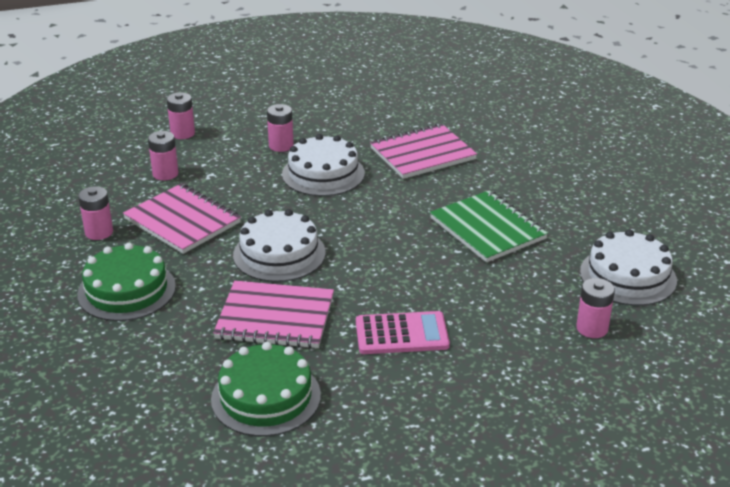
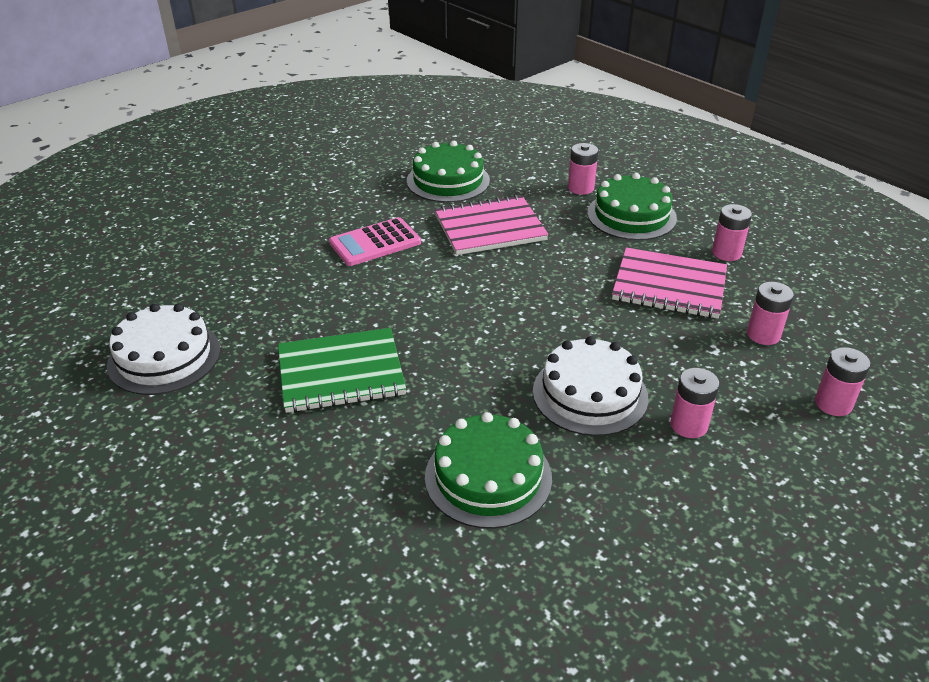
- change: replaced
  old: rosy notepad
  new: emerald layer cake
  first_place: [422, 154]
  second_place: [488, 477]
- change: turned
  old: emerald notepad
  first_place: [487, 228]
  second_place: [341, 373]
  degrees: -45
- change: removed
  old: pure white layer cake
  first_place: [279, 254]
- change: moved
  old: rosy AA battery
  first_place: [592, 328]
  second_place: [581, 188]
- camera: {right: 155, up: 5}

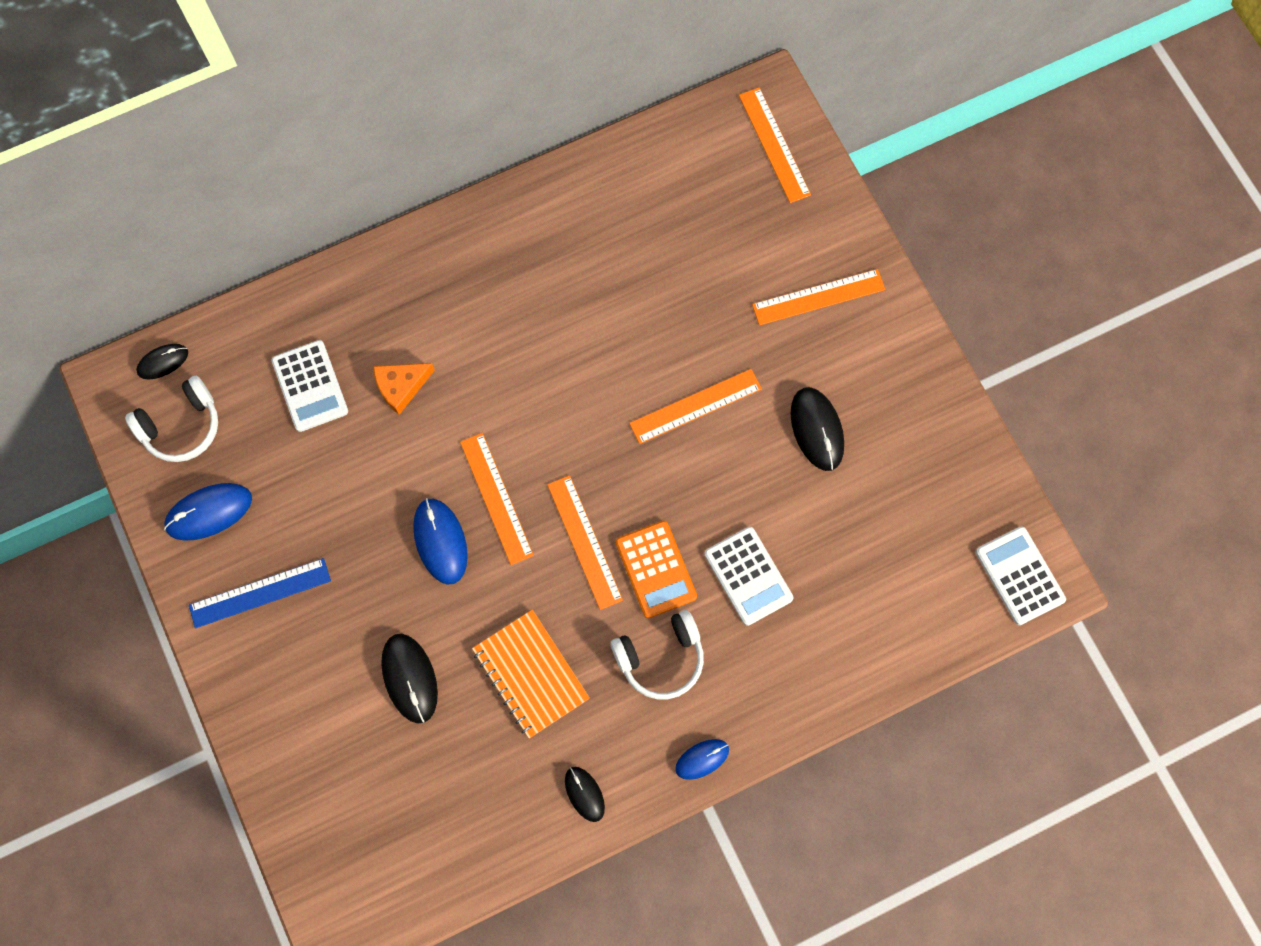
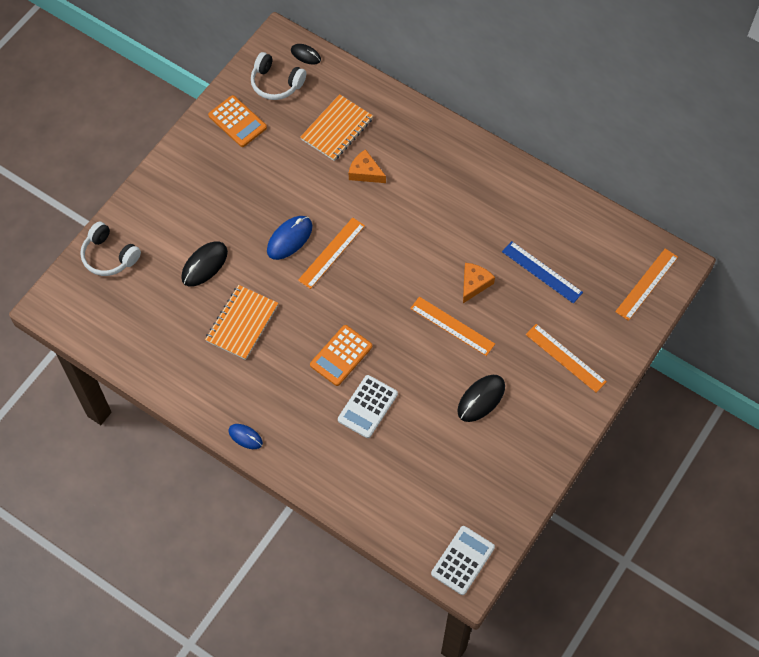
- change: replaced
  old: pure white calculator
  new: bright orange notepad
  first_place: [310, 386]
  second_place: [337, 129]
- change: removed
  old: bright orange straightedge
  first_place: [584, 542]
- change: replaced
  old: royal blue mouse
  new: bright orange calculator
  first_place: [209, 512]
  second_place: [237, 121]
- change: moved
  old: royal blue straightedge
  first_place: [260, 593]
  second_place: [542, 272]
- change: moved
  old: pure white headphones
  first_place: [661, 658]
  second_place: [109, 256]
- change: removed
  old: ebony mouse
  first_place: [584, 794]
- change: added
  new: bright orange cheese
  second_place: [474, 284]
- camera: {right: 60, up: -10}

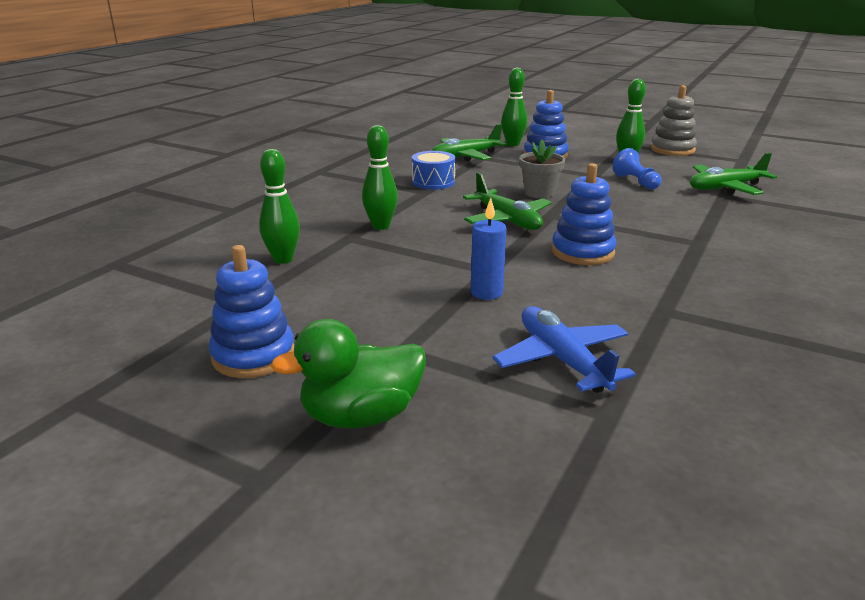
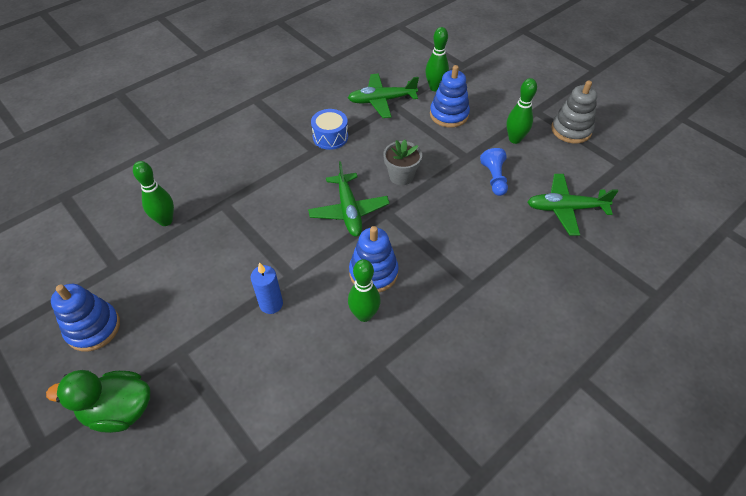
- change: moved
  old: emerald bowling pin
  first_place: [381, 226]
  second_place: [364, 315]
- change: removed
  old: royal blue plane
  first_place: [562, 360]
- camera: {right: 20, up: 25}

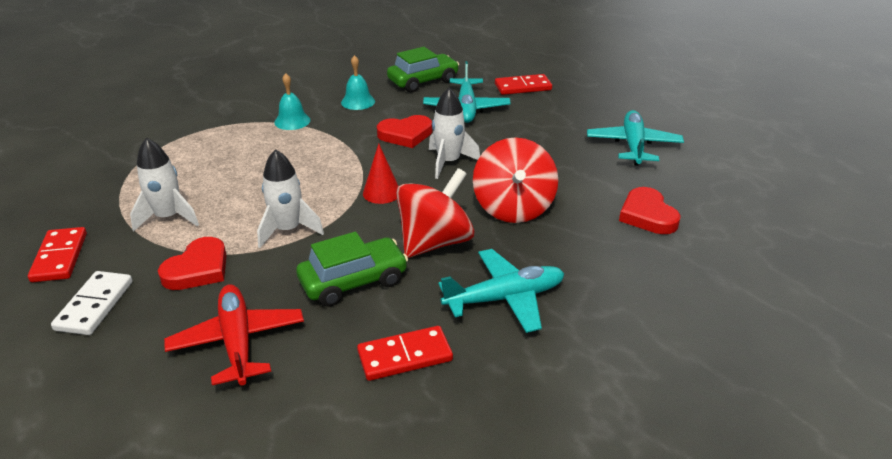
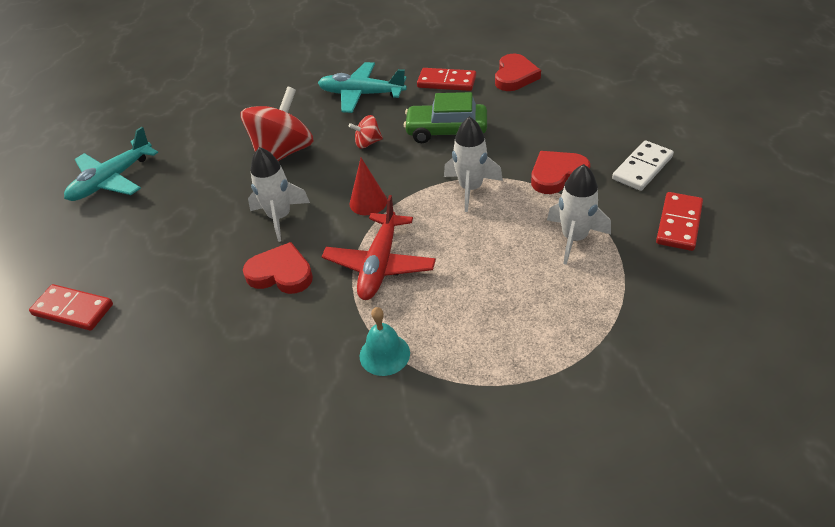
- change: removed
  old: emerald automobile
  first_place: [423, 81]
- change: removed
  old: turquoise school bell
  first_place: [358, 102]
- change: removed
  old: turquoise plane
  first_place: [466, 108]
- change: resized
  old: crimson whirligig
  first_place: [434, 242]
  second_place: [367, 143]
  factor: 0.47
- change: moved
  old: crimson heart
  first_place: [647, 215]
  second_place: [515, 76]
- change: moved
  old: crimson plane
  first_place: [238, 341]
  second_place: [379, 265]
- camera: {right: -145, up: 10}

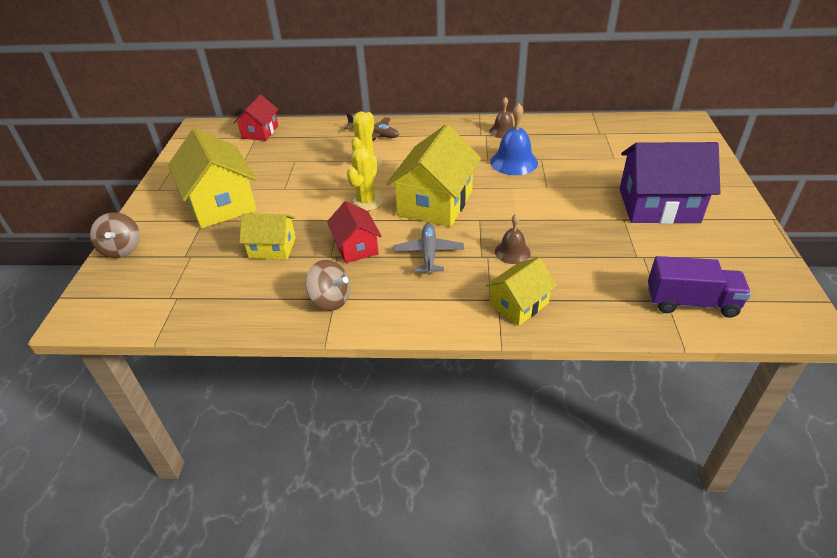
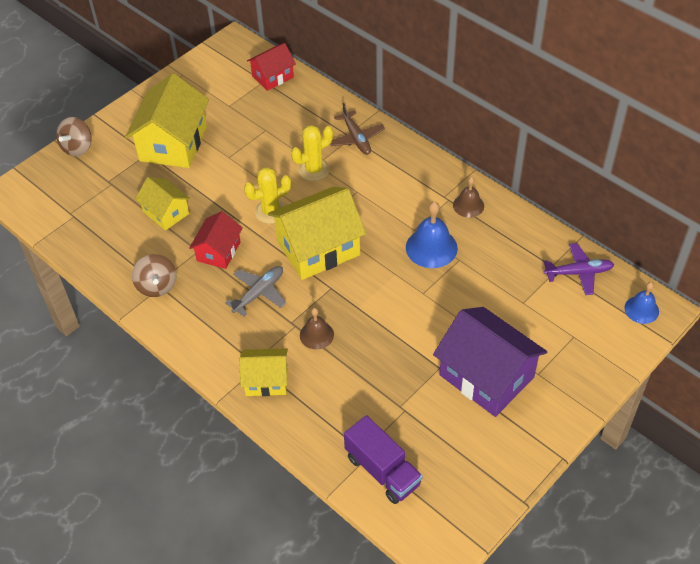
- change: added
  new: royal purple plane
  second_place: [579, 273]
- change: added
  new: royal blue school bell
  second_place: [641, 309]
- camera: {right: 40, up: 10}

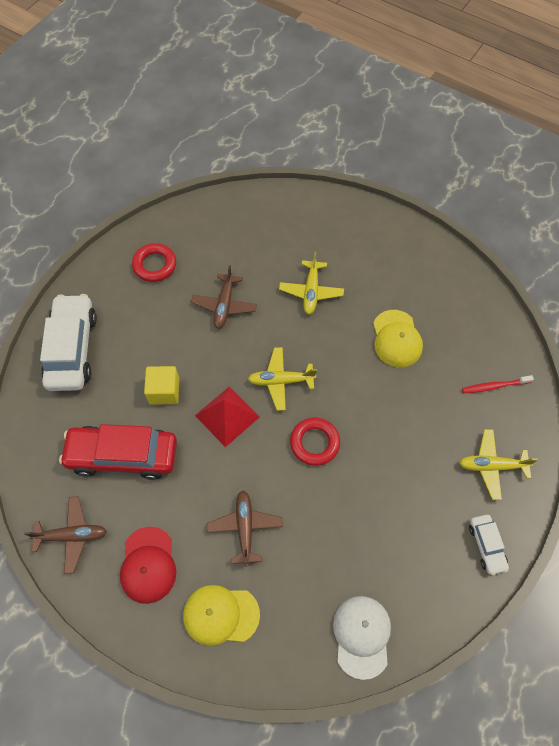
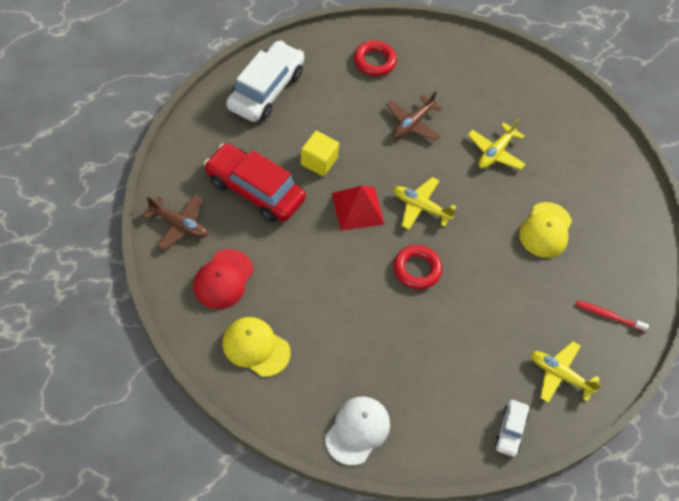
- change: removed
  old: dark brown plane
  first_place: [245, 528]
- camera: {right: 25, up: -5}

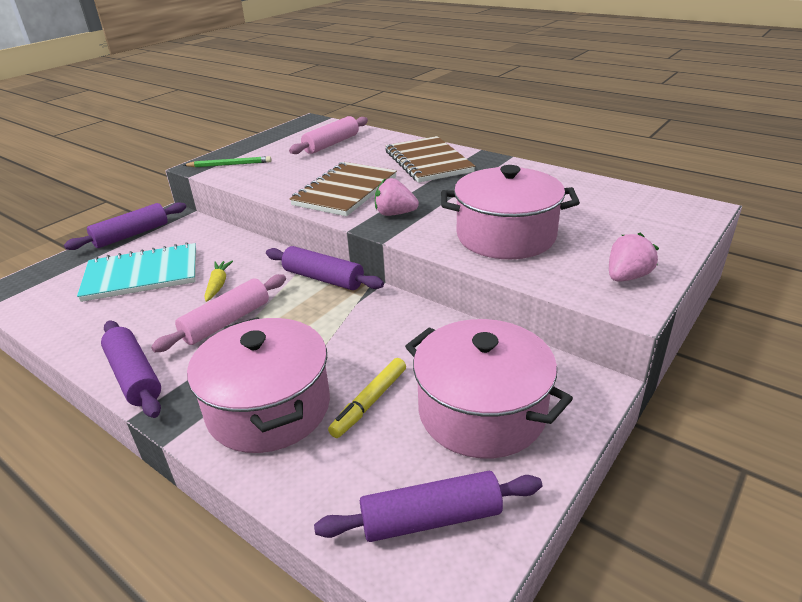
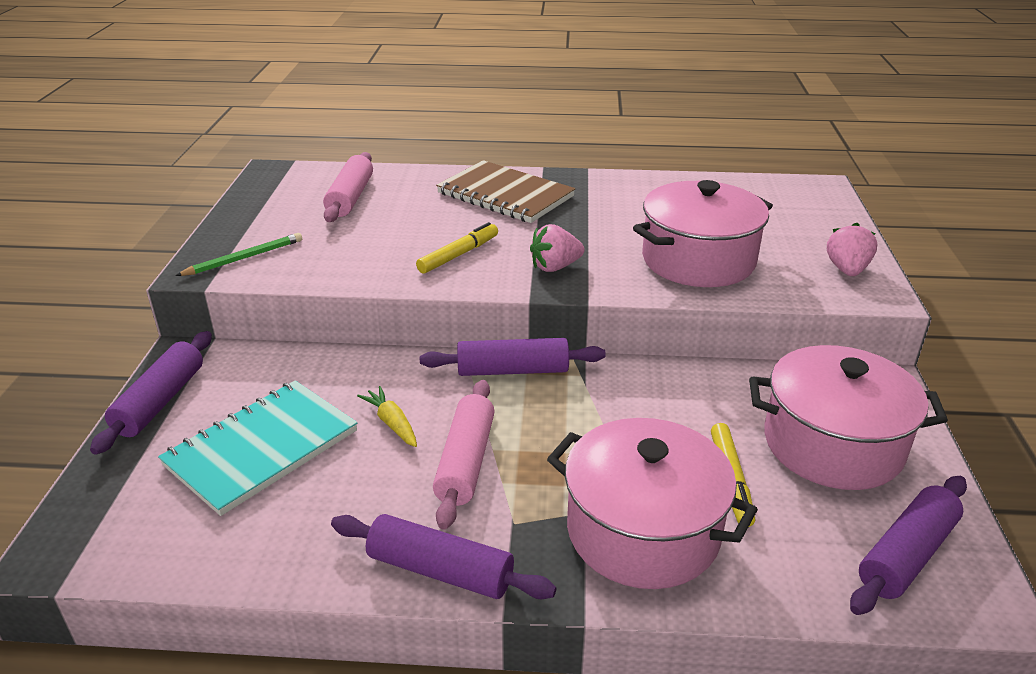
- change: replaced
  old: dark brown notepad
  new: golden marker
  first_place: [345, 191]
  second_place: [458, 255]
- camera: {right: -35, up: 0}

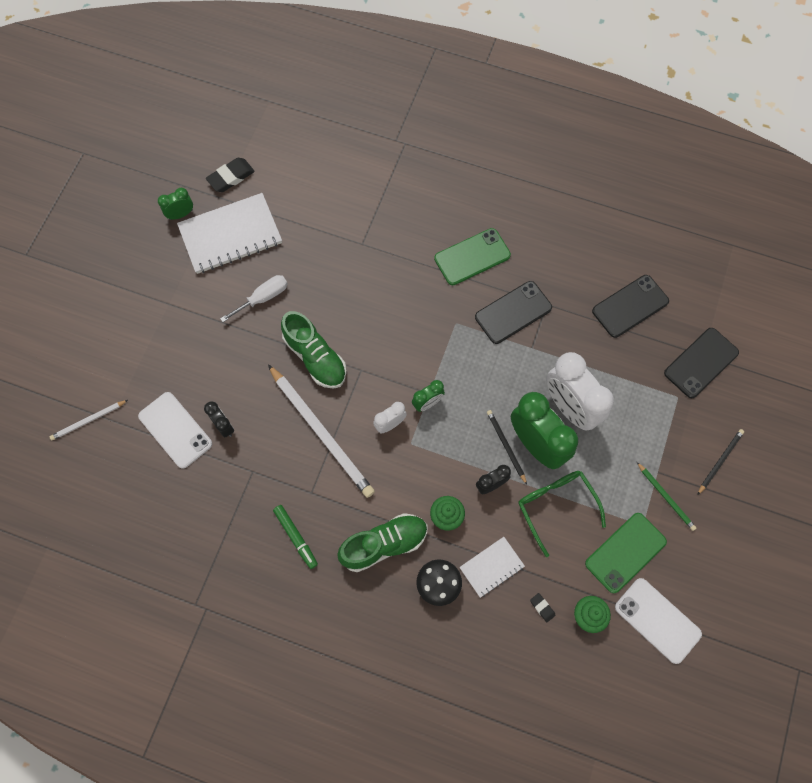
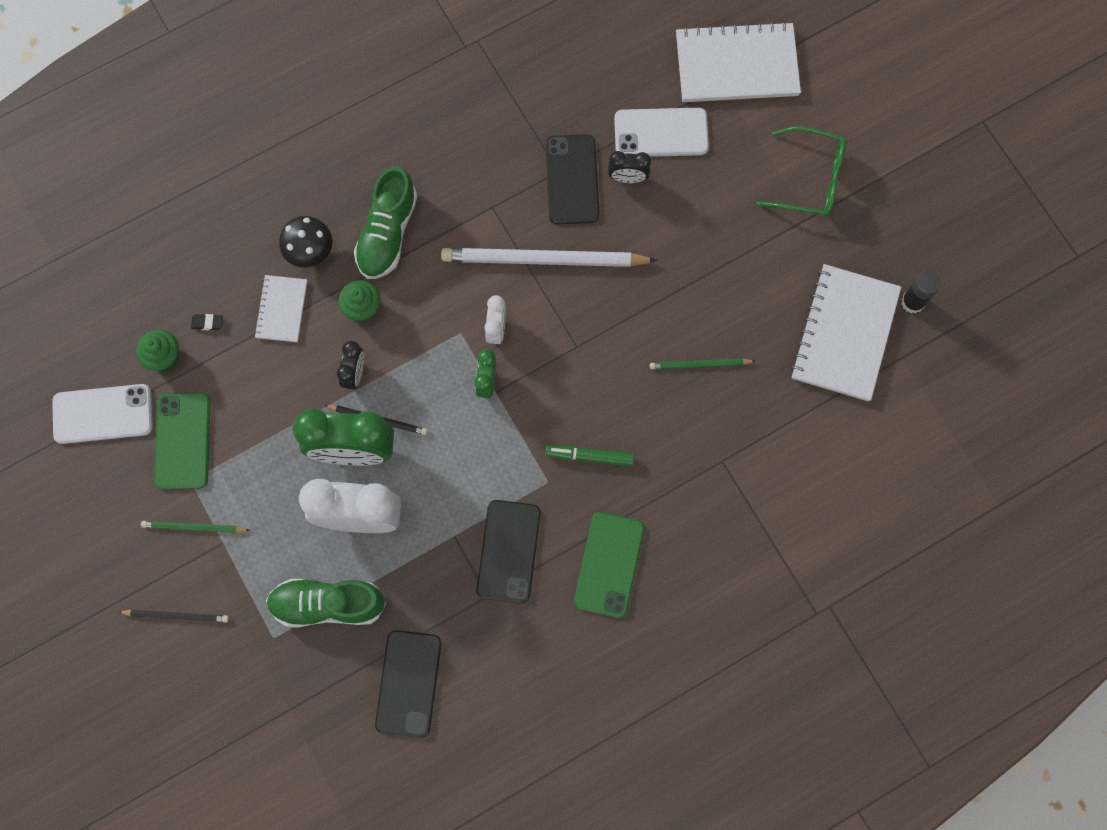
- change: removed
  old: ebony eraser
  first_place: [231, 177]
- change: replaced
  old: emerald clock
  new: ebony glue stick
  first_place: [181, 214]
  second_place: [912, 302]
- change: removed
  old: pure white flat screwdriver
  first_place: [263, 298]
- change: moved
  old: emerald shoe
  first_place: [315, 357]
  second_place: [328, 604]
- change: moved
  old: ebony phone
  first_place: [701, 363]
  second_place: [572, 180]
- change: replaced
  old: pure white lead pencil
  new: pure white notepad
  first_place: [88, 421]
  second_place: [736, 65]
- change: turned
  old: ebony lead pencil
  first_place: [720, 461]
  second_place: [176, 615]
  degrees: -75
- change: moved
  old: emerald glasses
  first_place: [556, 506]
  second_place: [810, 179]
- change: moved
  old: emerald marker
  first_place: [296, 537]
  second_place: [589, 456]
- change: added
  new: emerald lead pencil
  second_place: [699, 364]
- camera: {right: 130, up: 5}

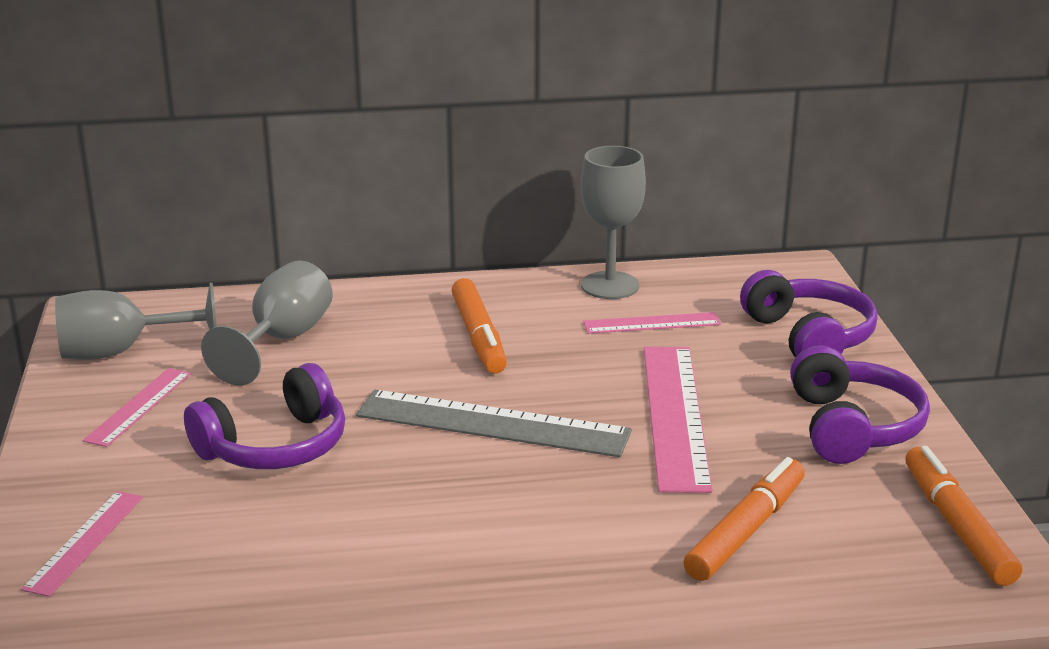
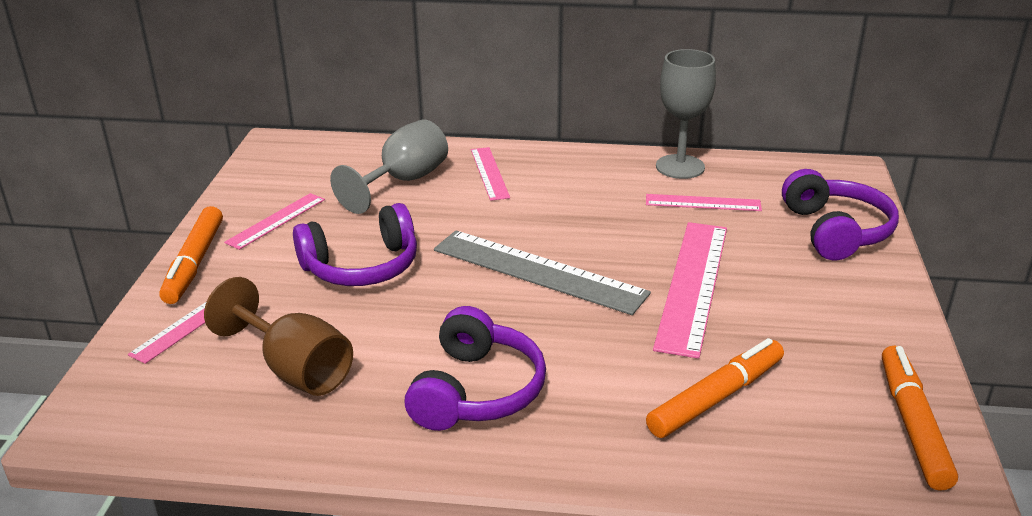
- change: moved
  old: bright orange marker
  first_place: [478, 337]
  second_place: [194, 263]
- change: removed
  old: grey goblet
  first_place: [121, 352]
- change: moved
  old: royal purple headphones
  first_place: [852, 427]
  second_place: [476, 391]
- change: added
  new: rosy straightedge
  second_place: [489, 173]
- change: added
  new: dark brown goblet
  second_place: [295, 370]
- camera: {right: 15, up: 5}

